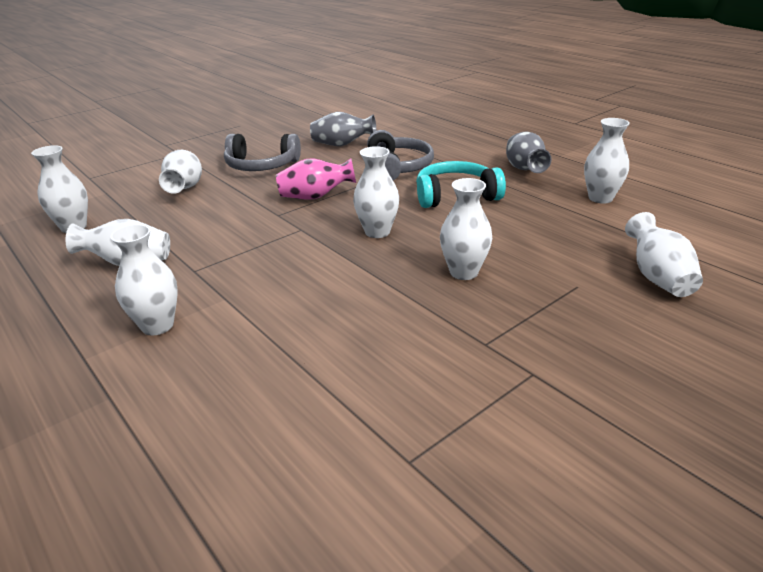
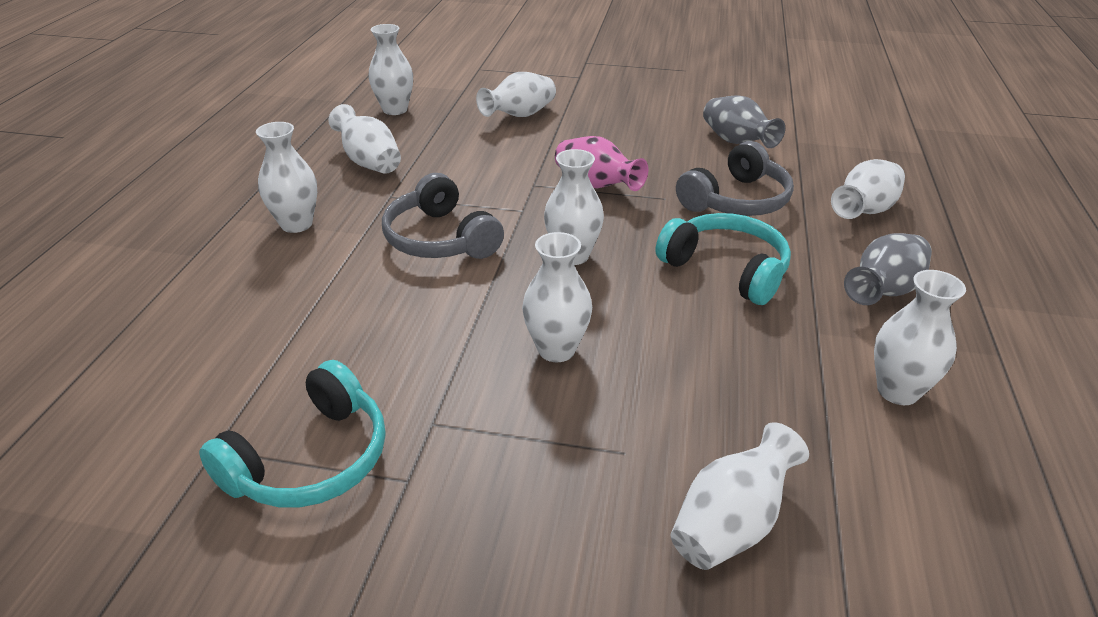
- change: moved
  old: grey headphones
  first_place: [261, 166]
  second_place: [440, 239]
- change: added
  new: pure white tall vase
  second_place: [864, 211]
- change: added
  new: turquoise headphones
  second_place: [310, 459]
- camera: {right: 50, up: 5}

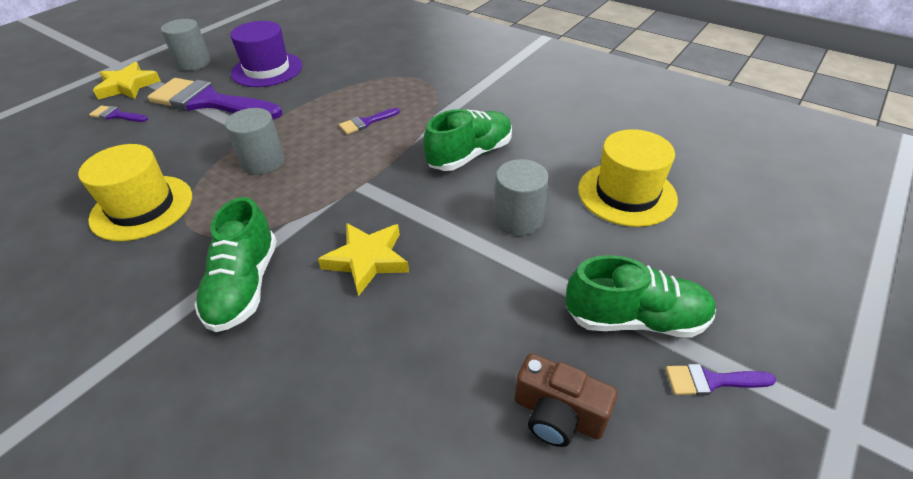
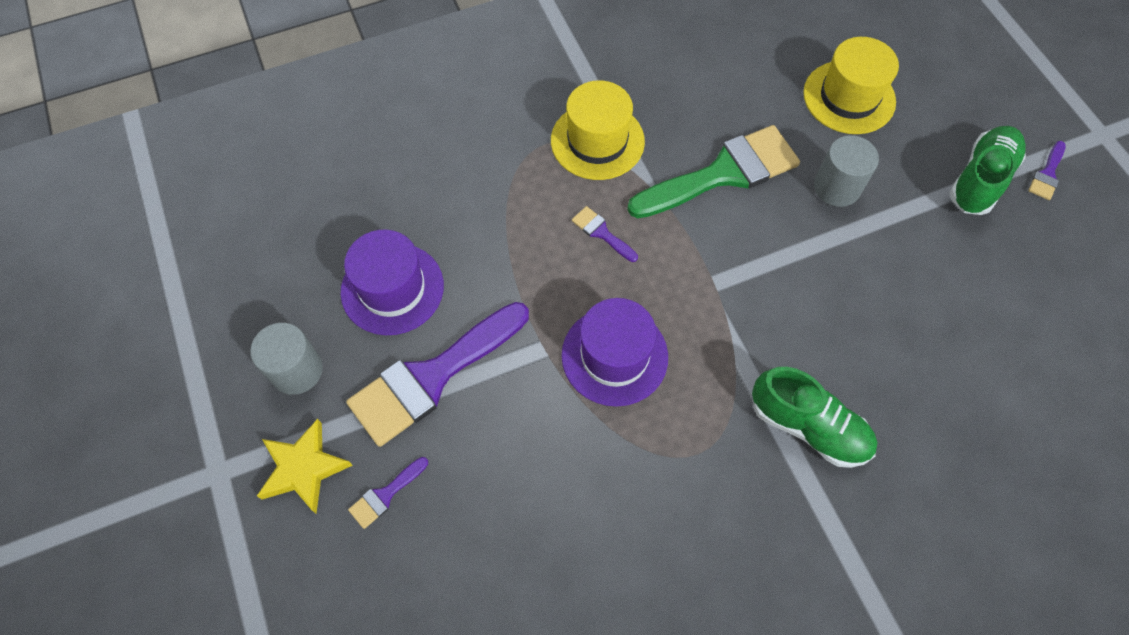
- change: replaced
  old: grey cylinder
  new: royal purple top hat
  first_place: [263, 162]
  second_place: [614, 356]
- change: turned
  old: royal purple paint brush
  first_place: [366, 122]
  second_place: [602, 233]
  degrees: 135
- change: replaced
  old: emerald shoe
  new: emerald paint brush
  first_place: [470, 155]
  second_place: [722, 173]
- change: moved
  old: golden top hat
  first_place: [142, 207]
  second_place: [597, 141]
- change: removed
  old: golden star
  first_place: [367, 260]
- change: removed
  old: dark brown compact camera
  first_place: [558, 415]
- camera: {right: -60, up: 20}

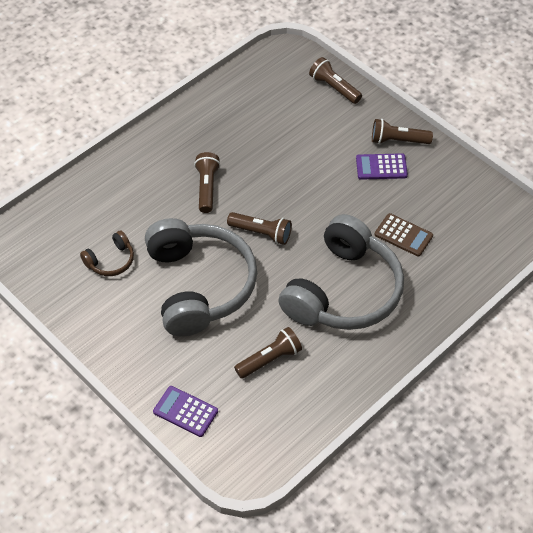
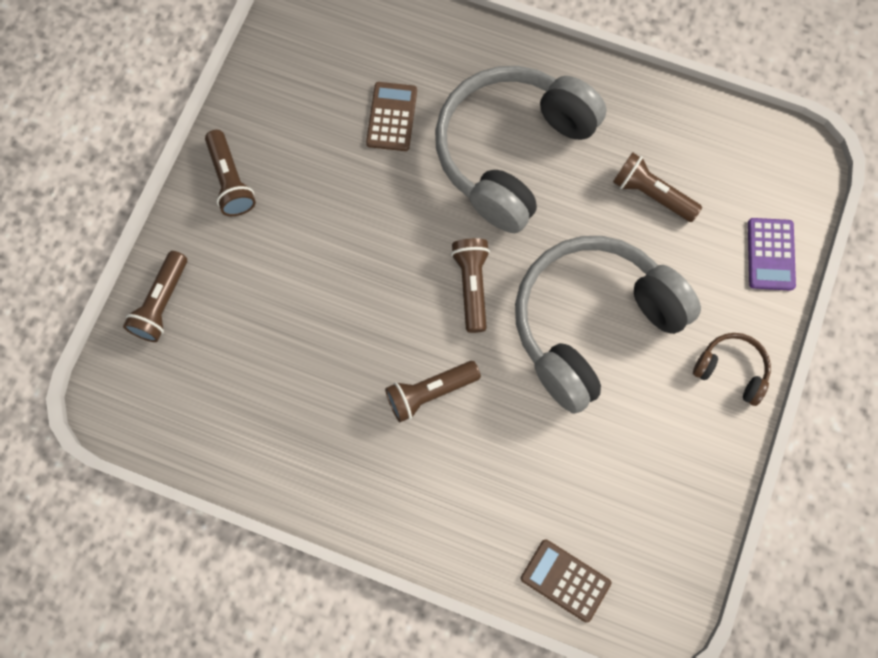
- change: removed
  old: royal purple calculator
  first_place: [381, 167]
- change: turned
  old: grey headphones
  first_place: [343, 291]
  second_place: [512, 152]
  degrees: -60
- change: moved
  old: dark brown headphones
  first_place: [110, 261]
  second_place: [731, 370]
- change: added
  new: dark brown calculator
  second_place: [565, 580]
- camera: {right: -115, up: 20}

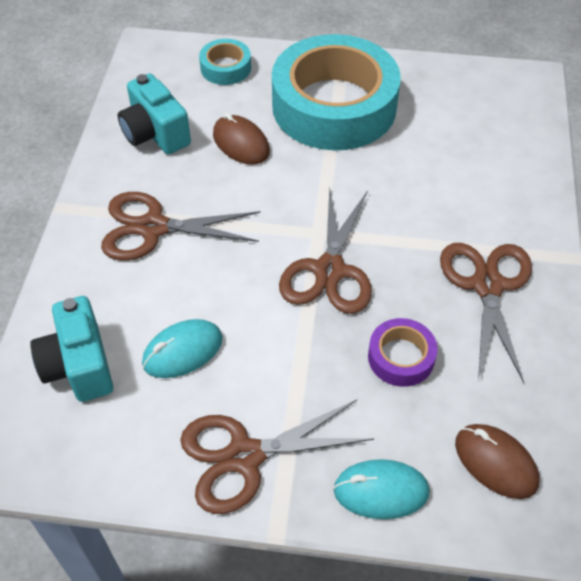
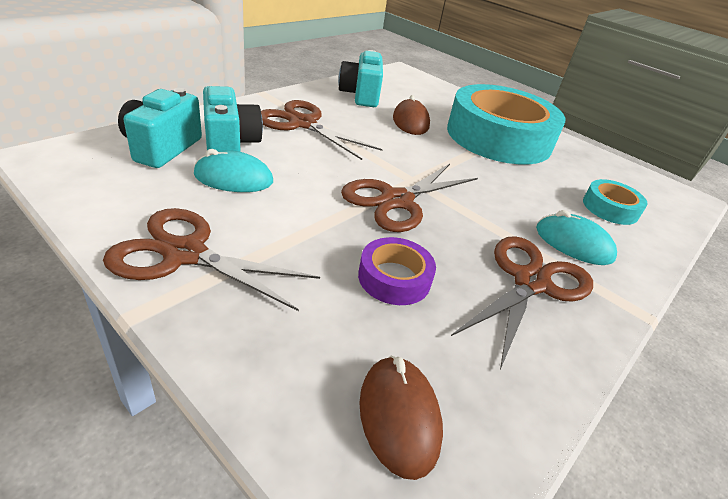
- change: moved
  old: turquoise roll of tape
  first_place: [226, 68]
  second_place: [610, 208]
- change: moved
  old: turquoise mouse
  first_place: [381, 491]
  second_place: [573, 243]
- change: added
  new: turquoise compact camera
  second_place: [230, 144]
- camera: {right: 30, up: -15}

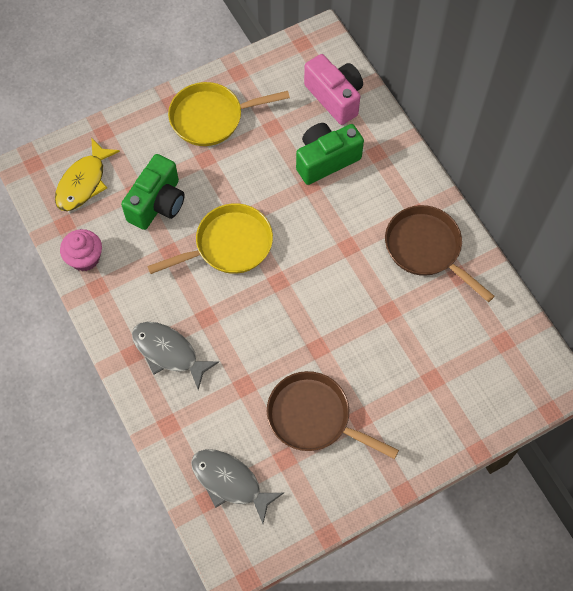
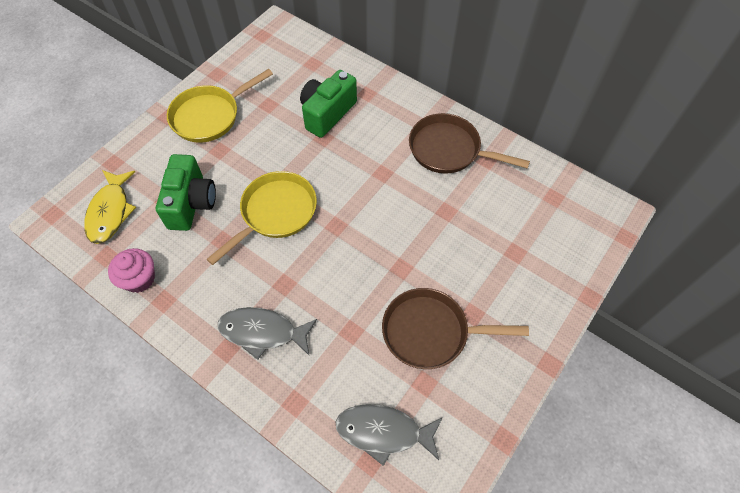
- change: removed
  old: rosy compact camera
  first_place: [335, 97]
- camera: {right: -25, up: -5}

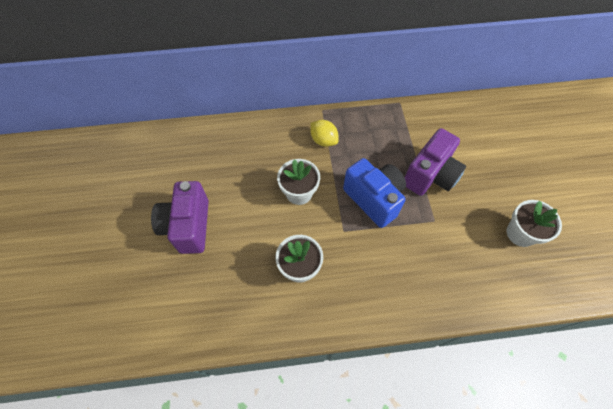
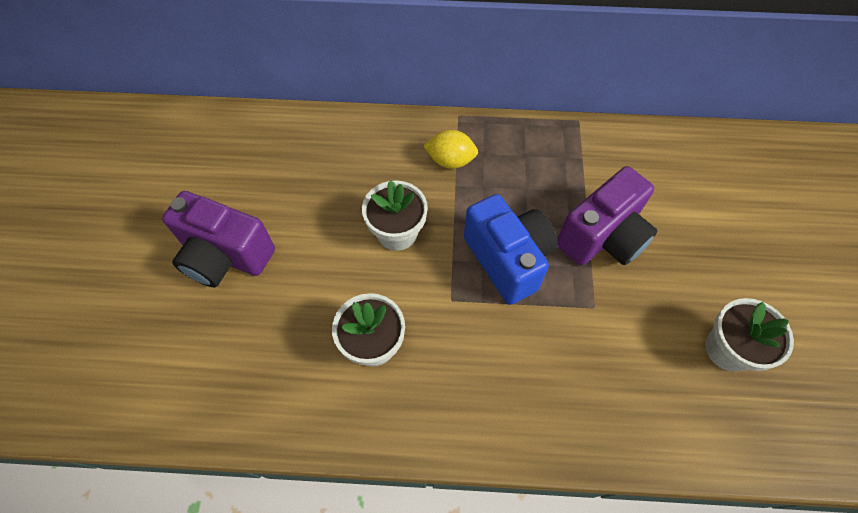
- change: turned
  old: golden citrus fruit
  first_place: [323, 140]
  second_place: [450, 160]
  degrees: -45
- change: turned
  old: royal purple compact camera
  first_place: [188, 226]
  second_place: [225, 256]
  degrees: -75
- camera: {right: 10, up: 0}

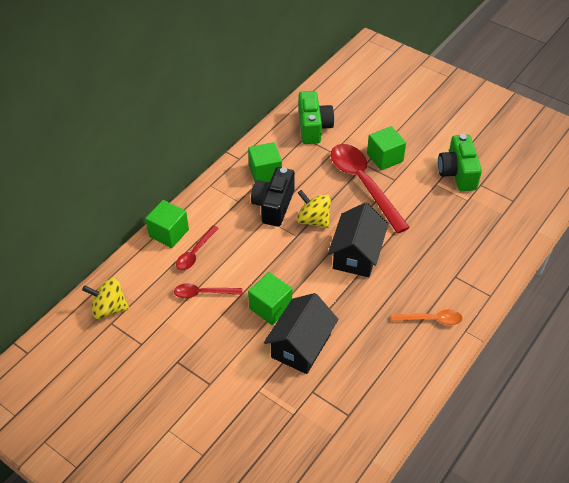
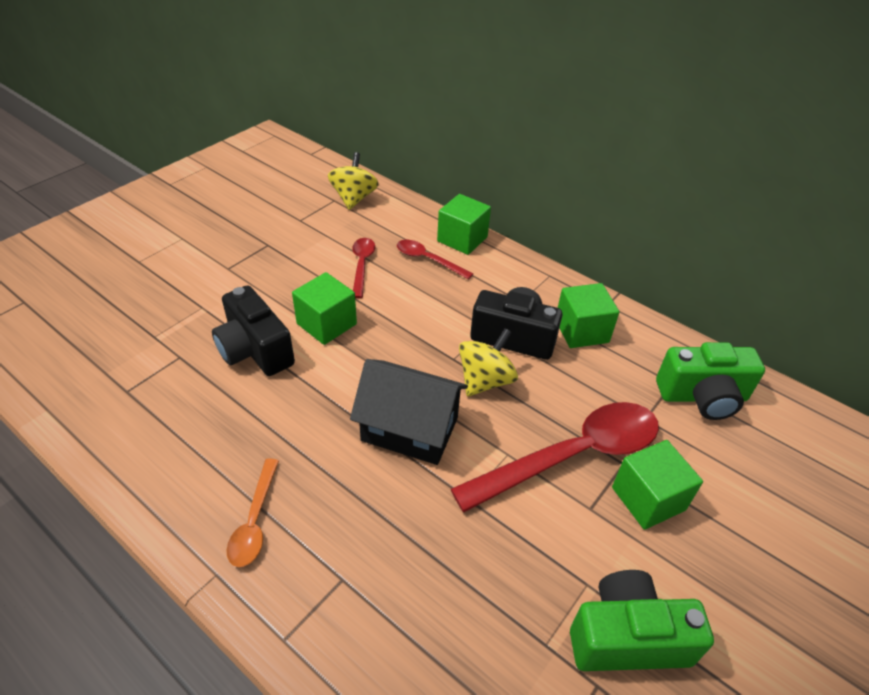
- change: replaced
  old: ebony toy house
  new: ebony compact camera
  first_place: [301, 346]
  second_place: [255, 350]
- camera: {right: 90, up: -5}

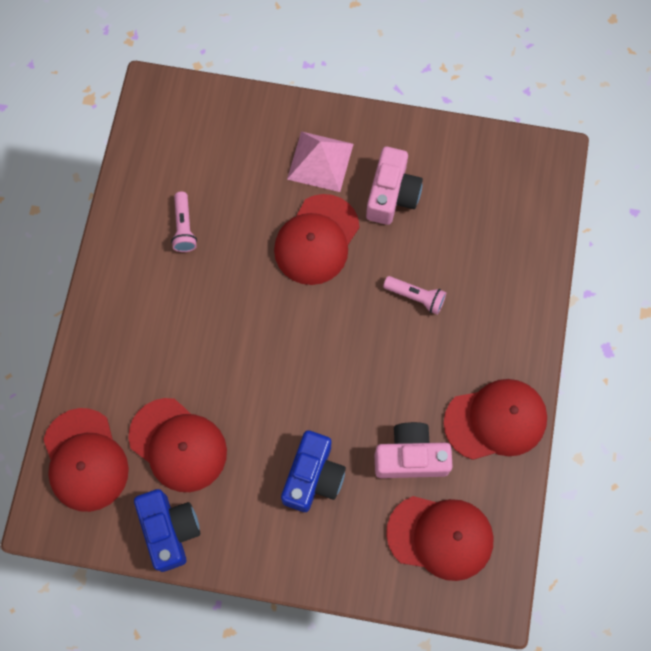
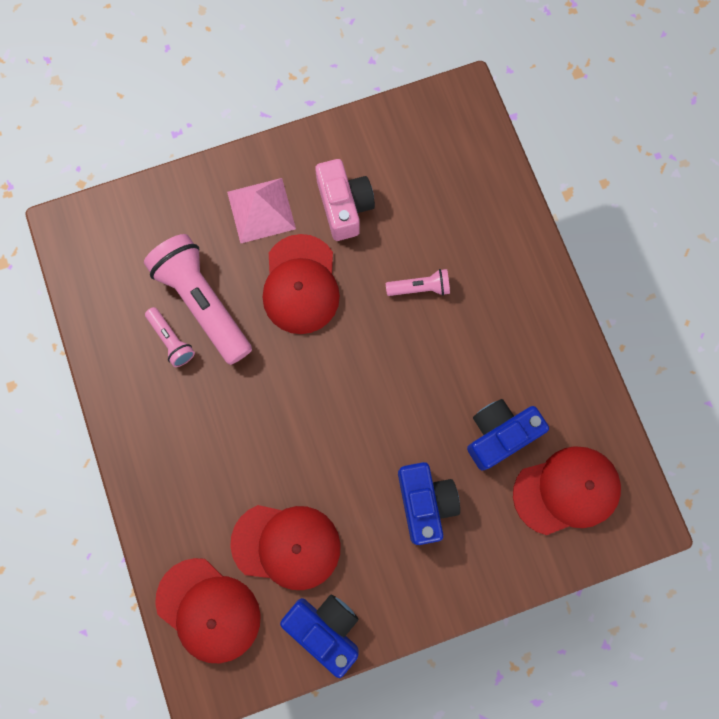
- change: removed
  old: crimson peaked cap
  first_place: [496, 420]
- change: recoloured
  old: rosy compact camera
  new: royal blue compact camera
  first_place: [410, 457]
  second_place: [499, 434]
- change: added
  new: rosy torch
  second_place: [203, 303]
- camera: {right: -30, up: 5}

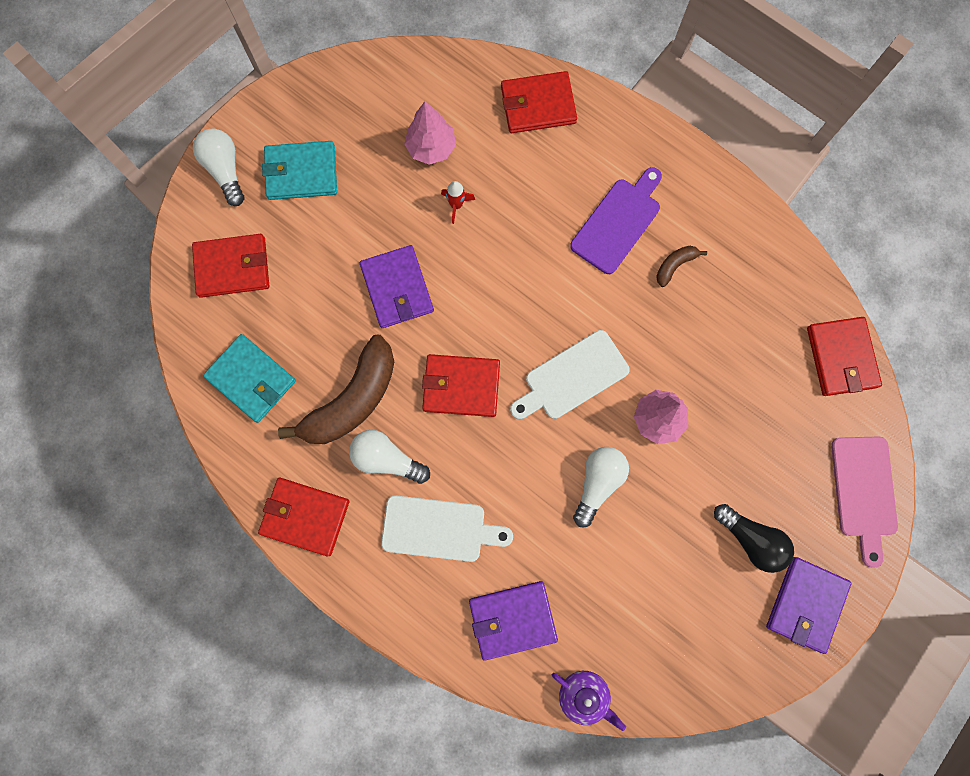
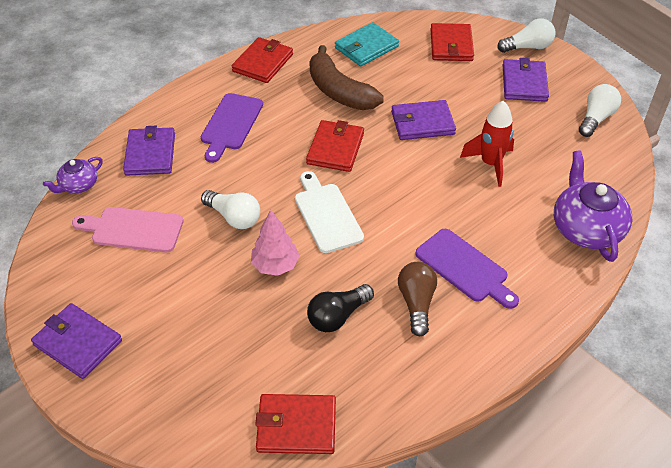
- change: replaced
  old: crimson card wallet
  new: royal purple china teapot
  first_place: [538, 105]
  second_place: [586, 228]
- change: removed
  old: rosy tree
  first_place: [431, 148]
- change: recoloured
  old: turquoise card wallet
  new: royal purple card wallet
  first_place: [301, 173]
  second_place: [524, 83]
- change: resized
  old: crimson spaceship
  first_place: [456, 205]
  second_place: [490, 164]
  factor: 1.87
- change: replaced
  old: dark brown banana
  new: dark brown lightbulb
  first_place: [674, 265]
  second_place: [416, 303]
- change: moved
  old: pure white lightbulb
  first_place: [387, 459]
  second_place: [596, 118]
- change: moved
  old: rosy cutting board
  first_place: [863, 492]
  second_place: [133, 229]
- change: recoloured
  old: pure white cutting board
  new: royal purple cutting board
  first_place: [439, 529]
  second_place: [230, 124]
- change: moved
  old: ebony lightbulb
  first_place: [751, 539]
  second_place: [337, 316]
- camera: {right: 100, up: -30}

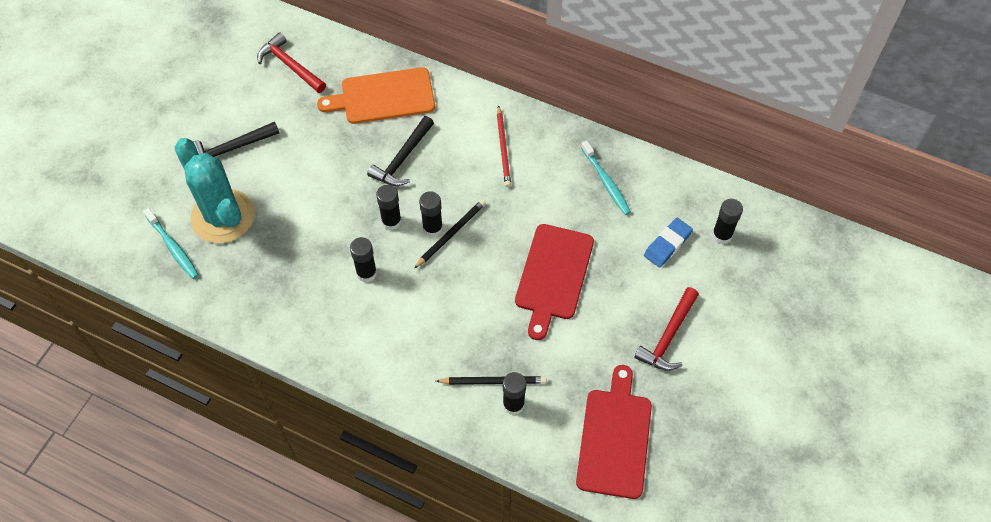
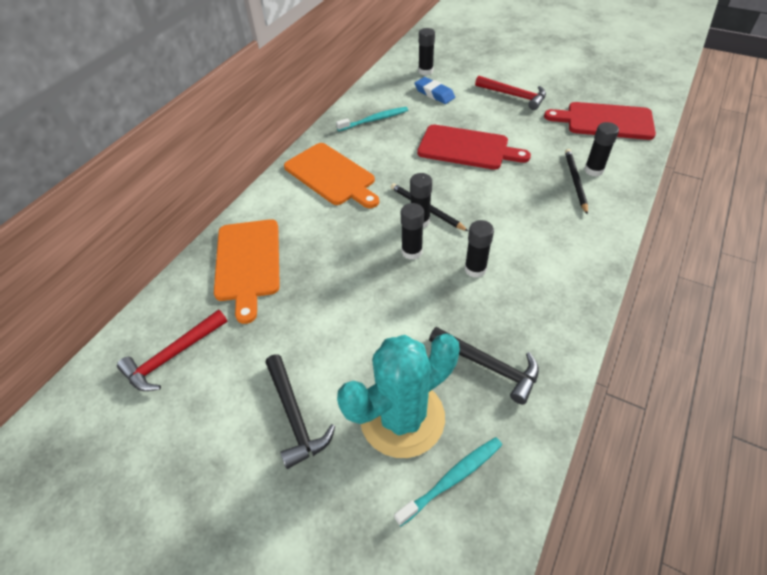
- change: replaced
  old: crimson lead pencil
  new: bright orange cutting board
  first_place: [503, 148]
  second_place: [331, 176]
- change: moved
  old: ebony carpenter's hammer
  first_place: [402, 159]
  second_place: [489, 366]
- camera: {right: -85, up: -10}

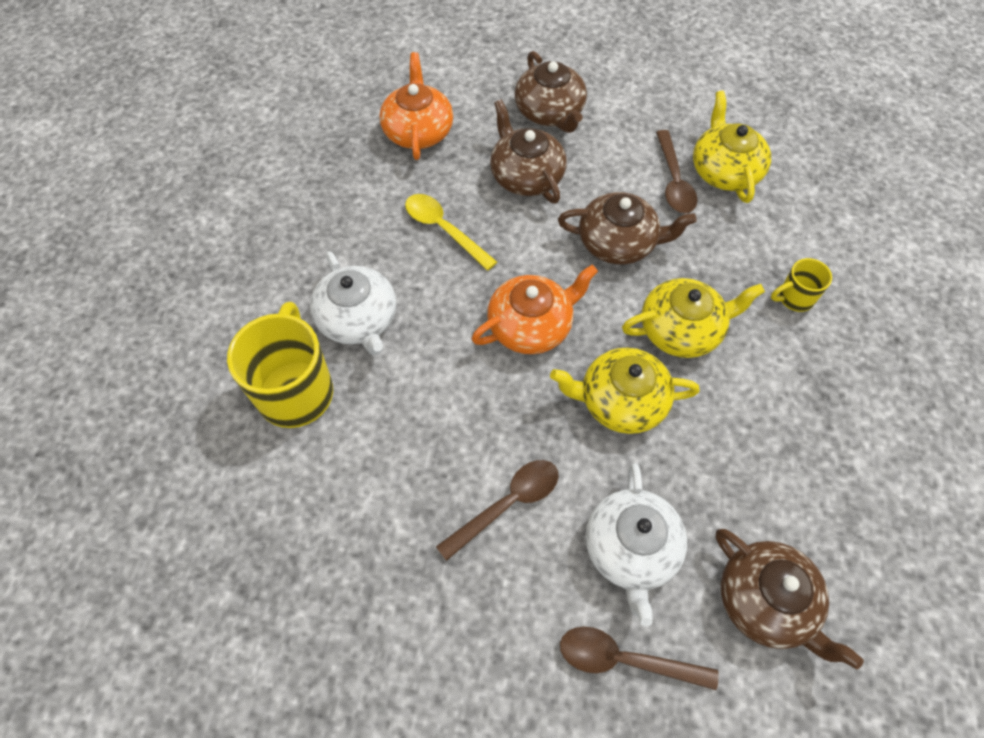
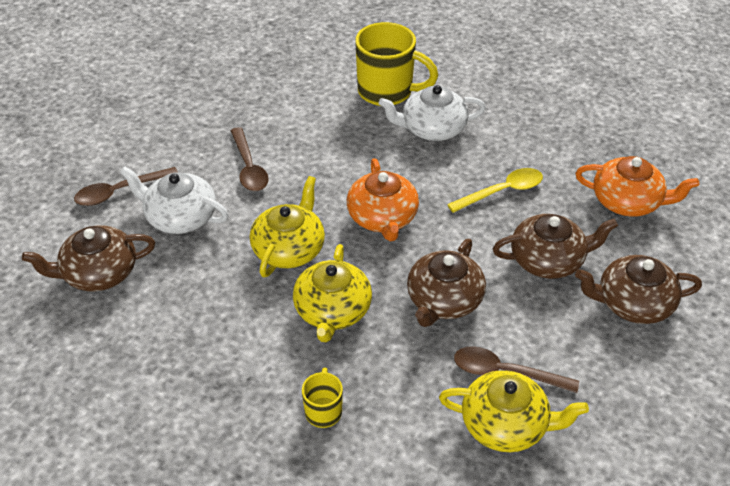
- change: turned
  old: dark brown teaspoon
  first_place: [624, 659]
  second_place: [119, 192]
  degrees: -150
- camera: {right: 110, up: -15}

